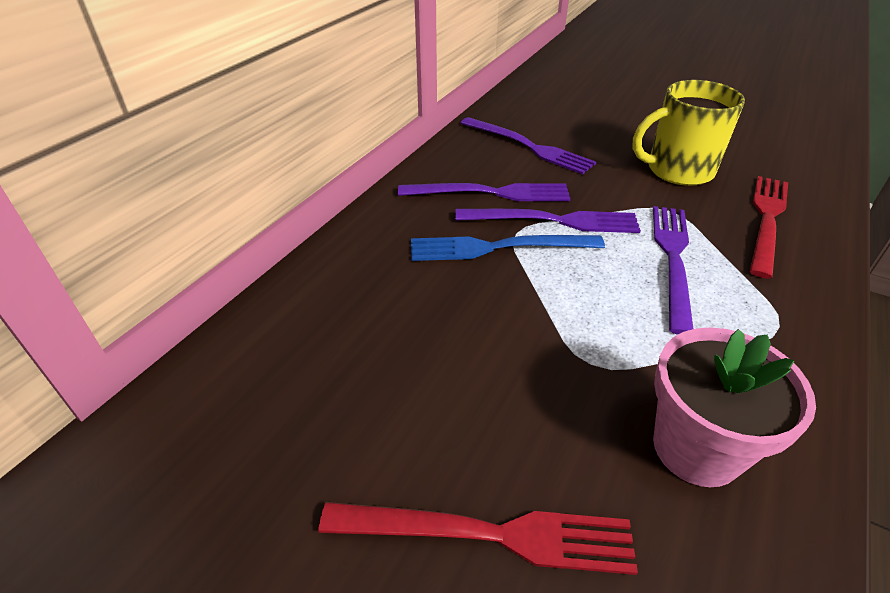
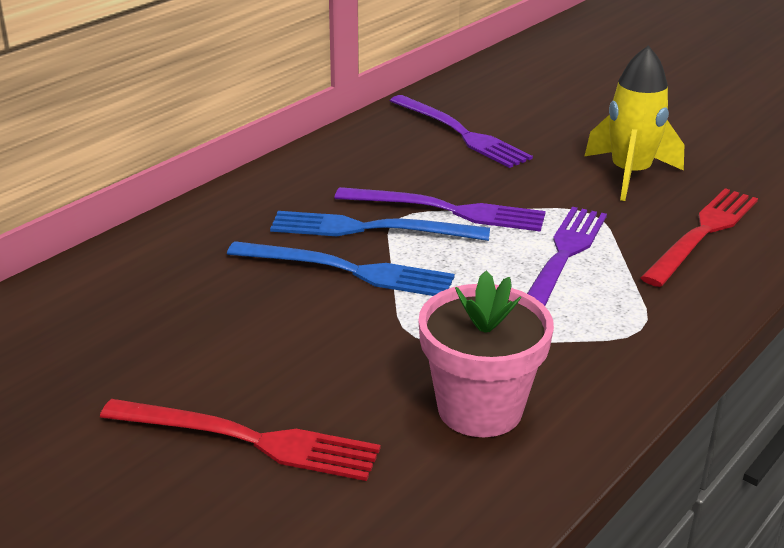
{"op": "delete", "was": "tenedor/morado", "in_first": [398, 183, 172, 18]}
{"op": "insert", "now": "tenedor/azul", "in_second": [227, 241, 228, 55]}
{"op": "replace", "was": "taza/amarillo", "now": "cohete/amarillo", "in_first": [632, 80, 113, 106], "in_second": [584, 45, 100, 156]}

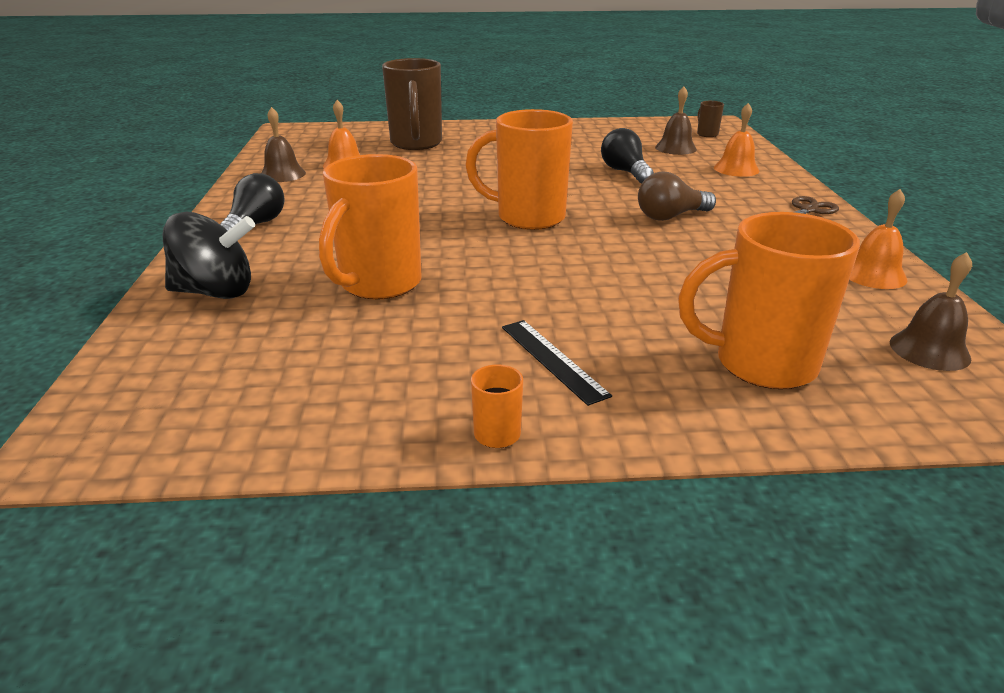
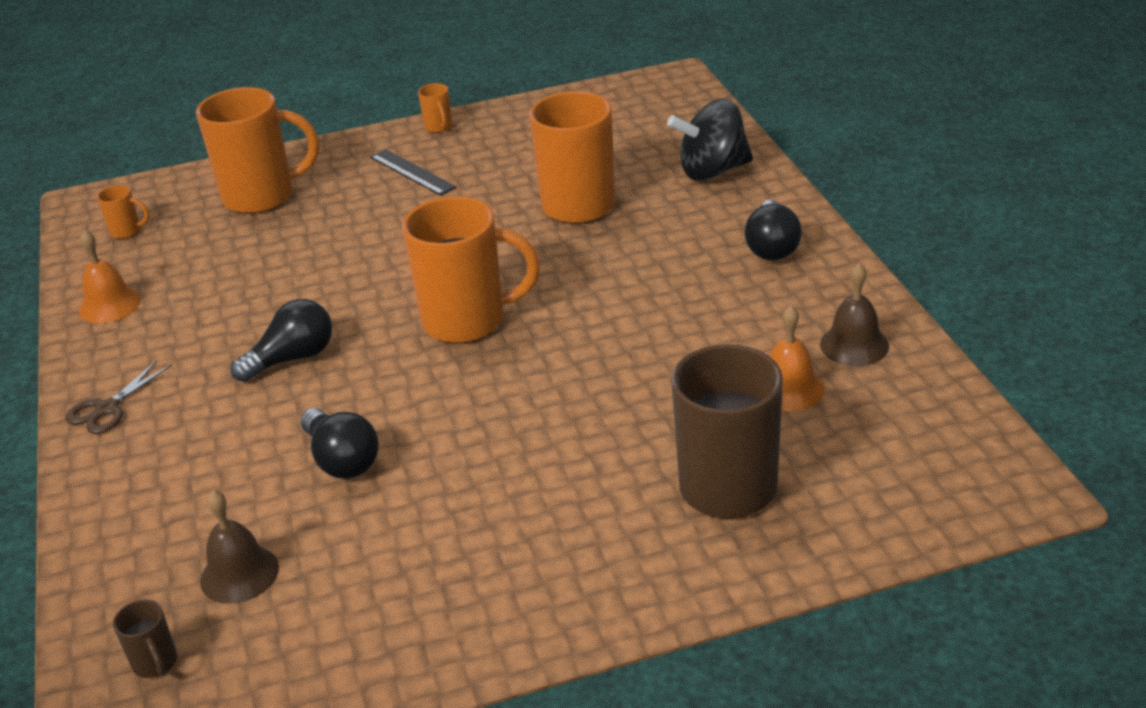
{"op": "delete", "was": "campana/naranja", "in_first": [714, 103, 45, 74]}
{"op": "replace", "was": "campana/marrón", "now": "taza/naranja", "in_first": [890, 252, 82, 119], "in_second": [97, 185, 52, 54]}
{"op": "recolor", "was": "bombilla/marrón", "now": "bombilla/negro", "in_first": [638, 172, 78, 49], "in_second": [231, 299, 101, 83]}

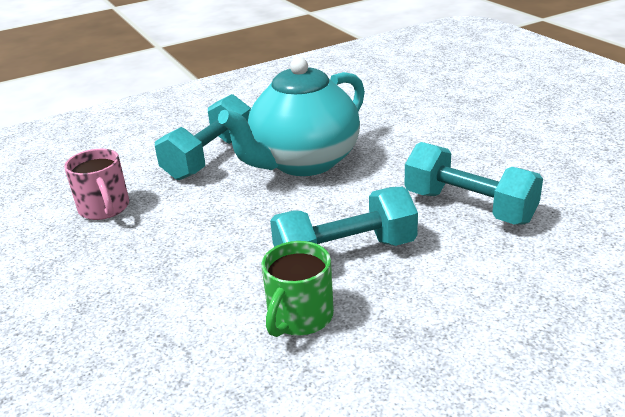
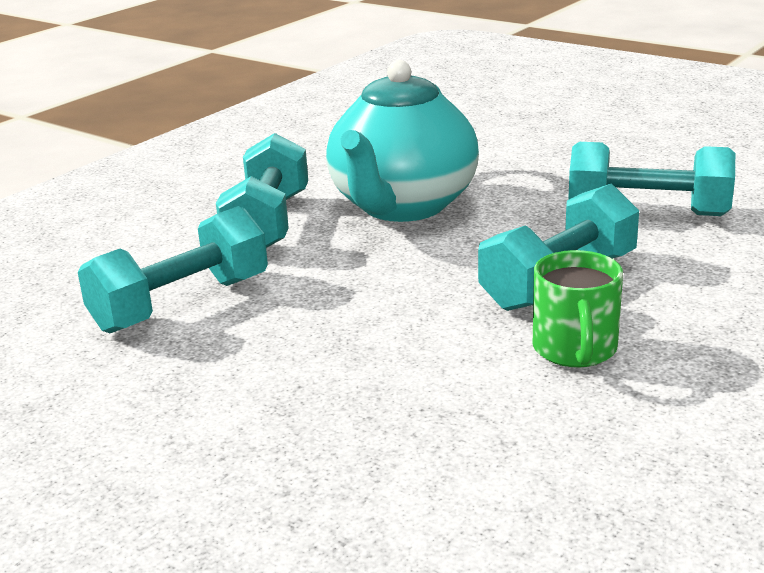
{"op": "replace", "was": "taza/rosa", "now": "mancuerna/turquesa", "in_first": [64, 149, 65, 71], "in_second": [78, 206, 190, 127]}

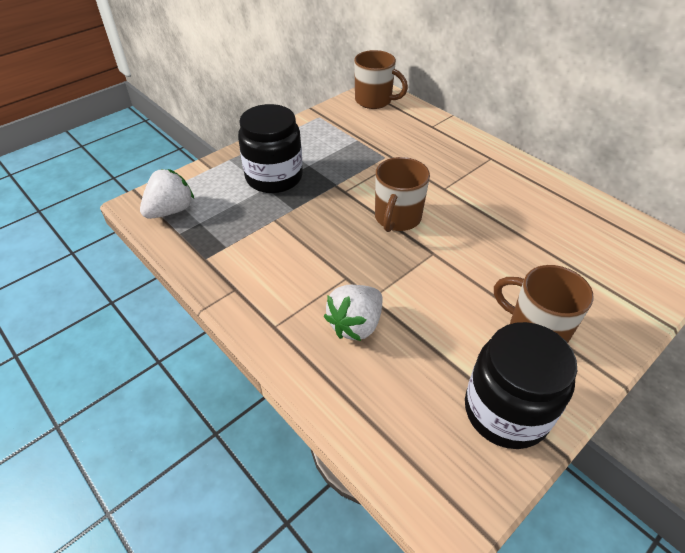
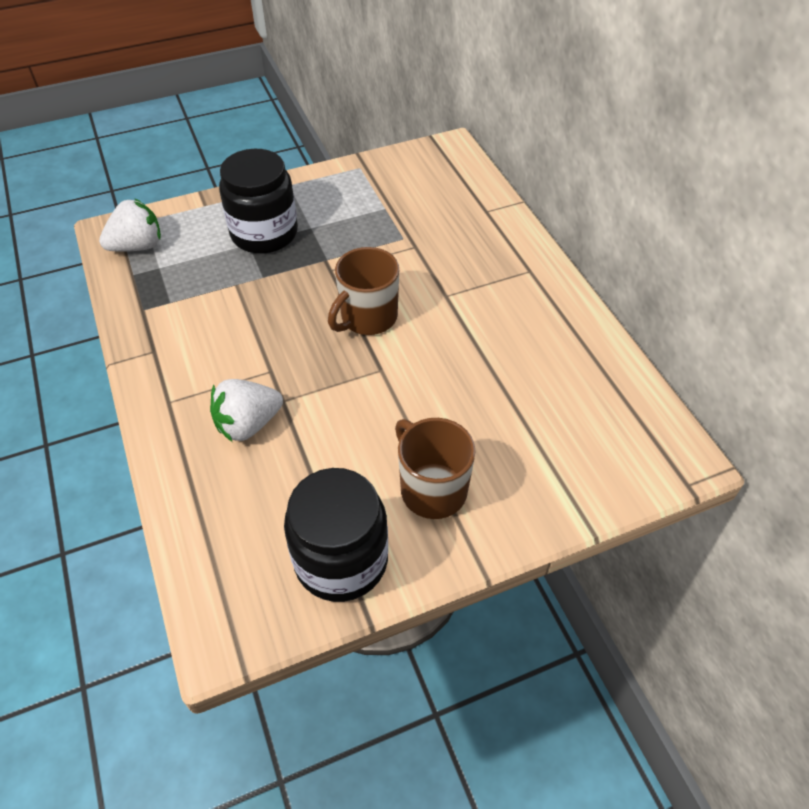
{"op": "delete", "was": "taza/marrón", "in_first": [354, 50, 54, 59]}

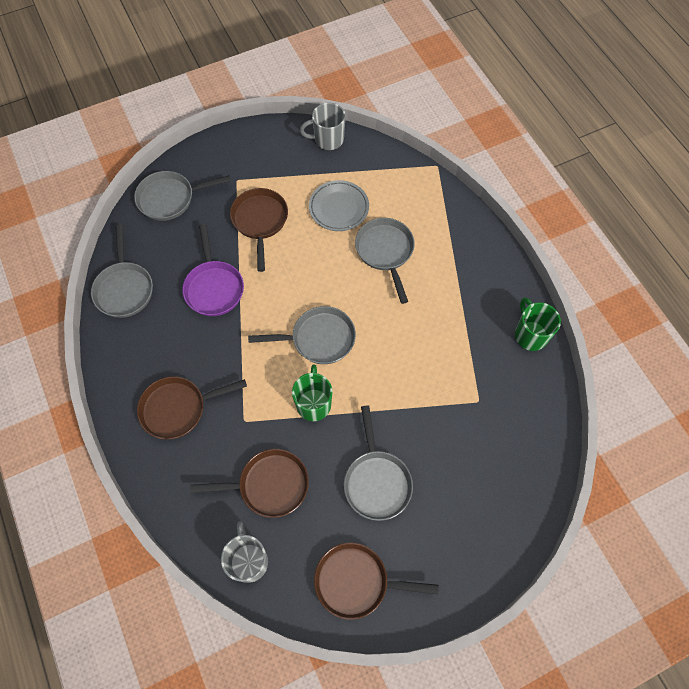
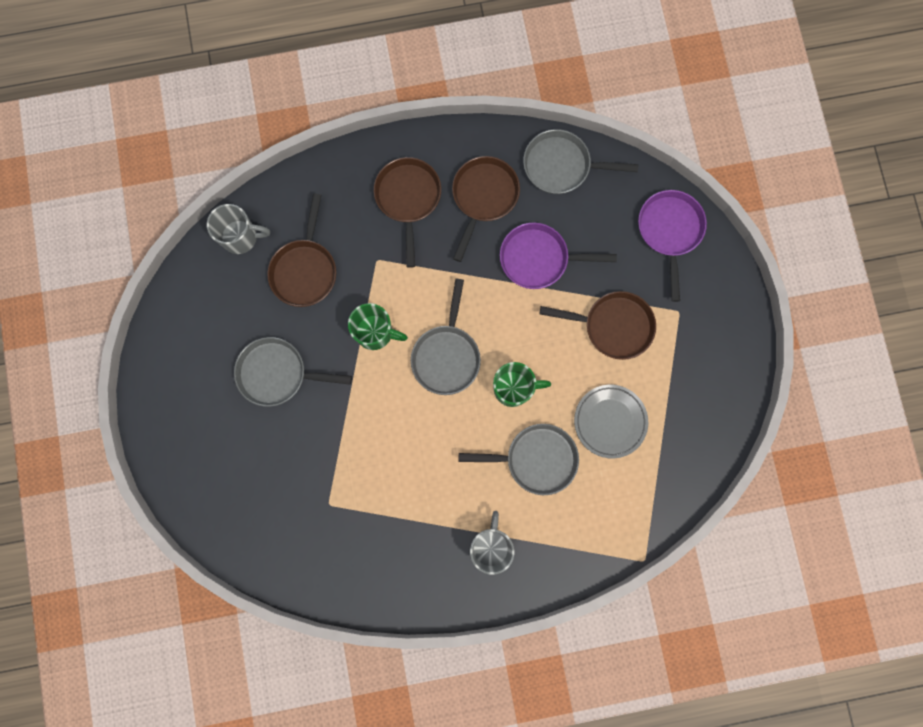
{"op": "move", "was": "taza/gris", "in_first": [300, 103, 46, 47], "in_second": [470, 511, 44, 64]}
{"op": "move", "was": "sartén/marrón", "in_first": [314, 542, 125, 78], "in_second": [452, 156, 68, 106]}
{"op": "move", "was": "taza/verde", "in_first": [515, 298, 46, 53], "in_second": [493, 362, 58, 45]}
{"op": "recolor", "was": "sartén/gris", "now": "sartén/morado", "in_first": [134, 171, 97, 50], "in_second": [638, 190, 69, 112]}

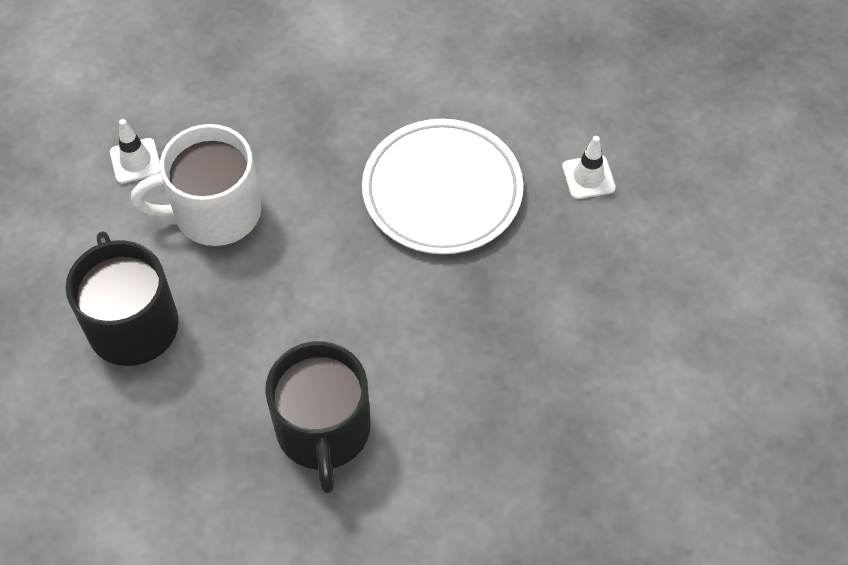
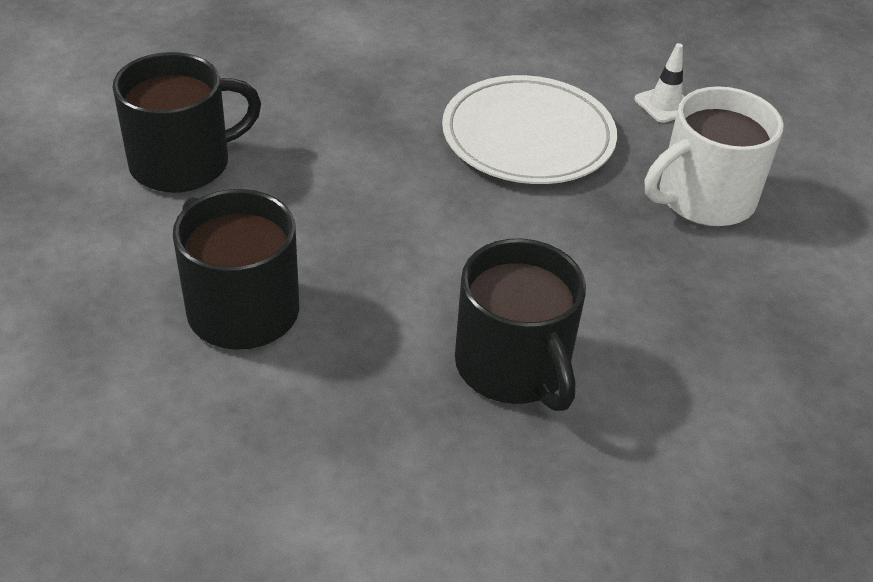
{"op": "move", "was": "taza/blanco", "in_first": [131, 124, 130, 122], "in_second": [645, 86, 139, 140]}
{"op": "replace", "was": "cono de tráfico/blanco", "now": "taza/negro", "in_first": [110, 119, 51, 65], "in_second": [113, 52, 148, 141]}

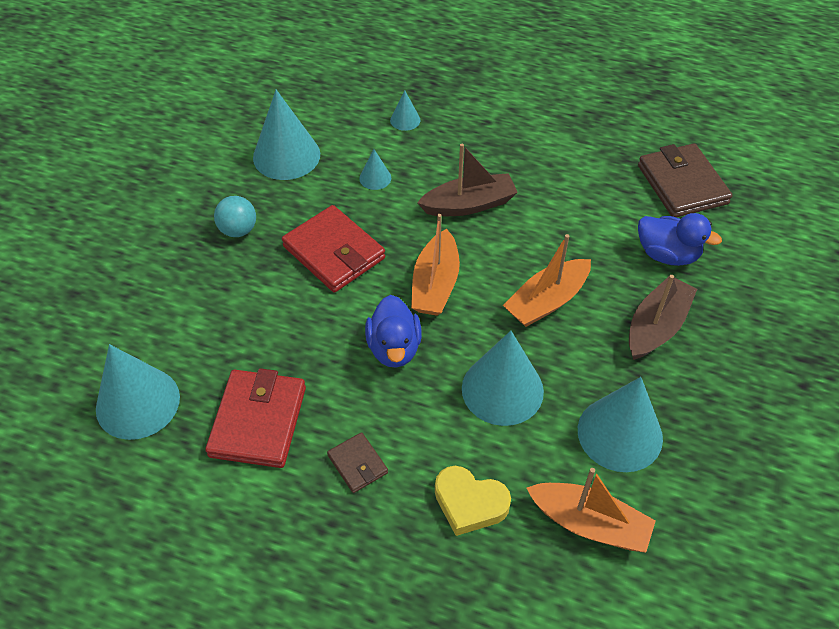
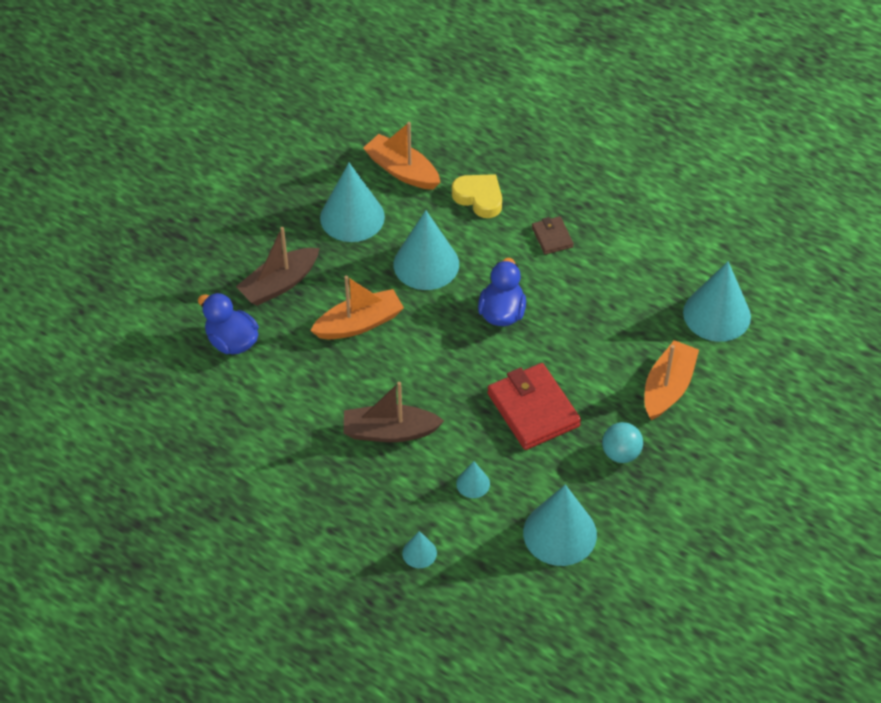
{"op": "delete", "was": "cartera/rojo", "in_first": [205, 368, 101, 100]}
{"op": "delete", "was": "cartera/marrón", "in_first": [638, 143, 95, 74]}
{"op": "move", "was": "barco/naranja", "in_first": [411, 214, 49, 102], "in_second": [644, 340, 55, 80]}

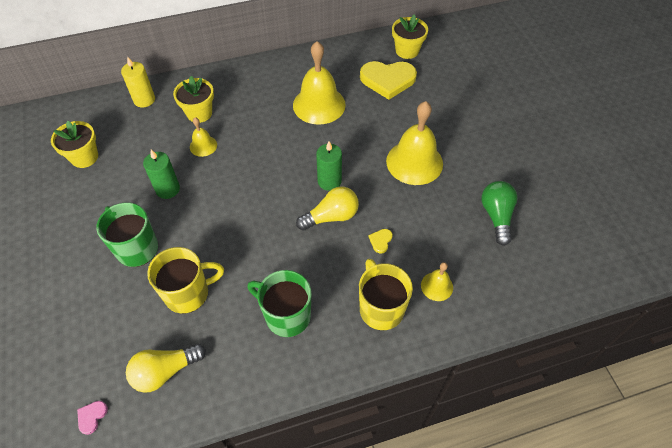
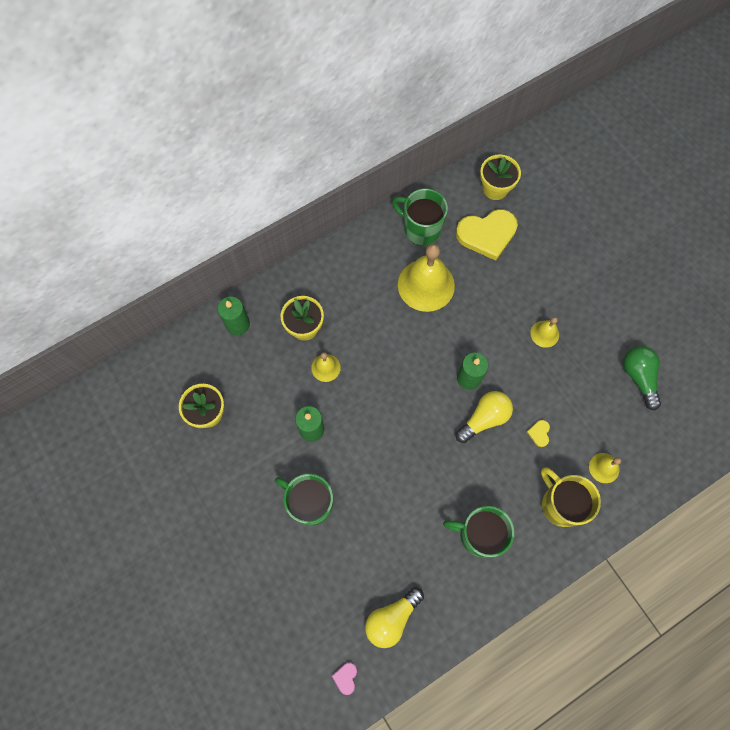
{"op": "delete", "was": "taza/amarillo", "in_first": [147, 247, 77, 66]}
{"op": "insert", "now": "taza/verde", "in_second": [392, 189, 56, 57]}
{"op": "recolor", "was": "vela/amarillo", "now": "vela/verde", "in_first": [121, 56, 34, 51], "in_second": [218, 297, 32, 39]}
{"op": "resize", "was": "campana/amarillo", "in_first": [386, 101, 57, 84], "in_second": [530, 317, 29, 31], "ratio": 0.49}

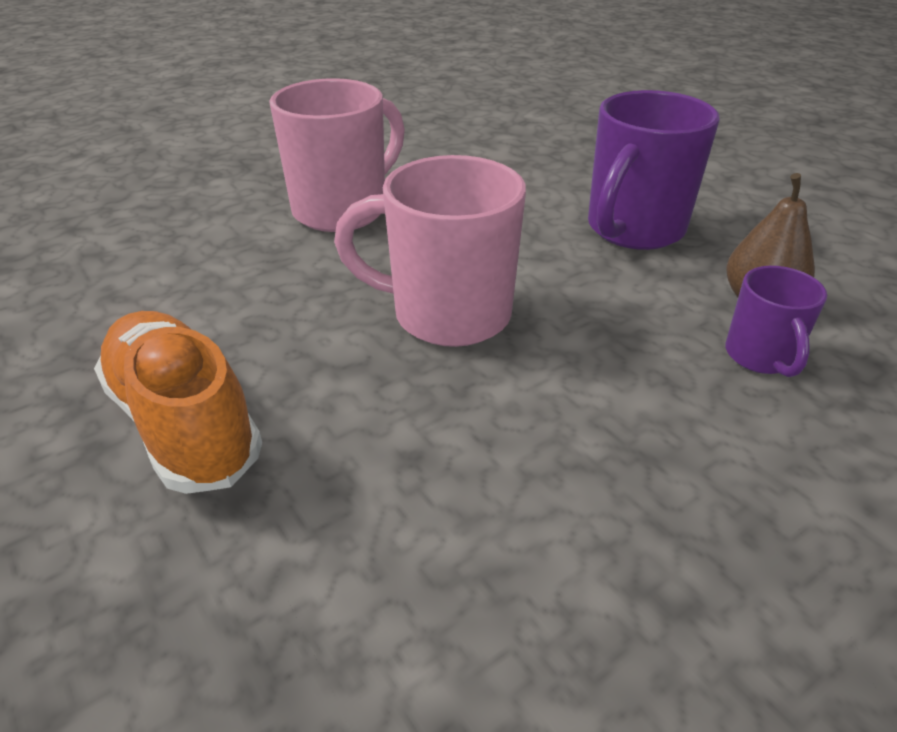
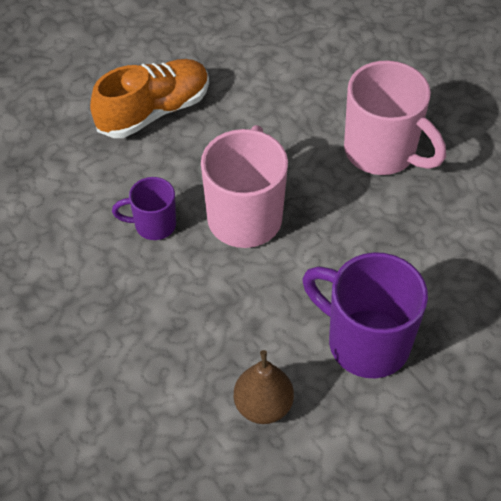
{"op": "move", "was": "taza/morado", "in_first": [725, 266, 102, 111], "in_second": [112, 177, 64, 63]}

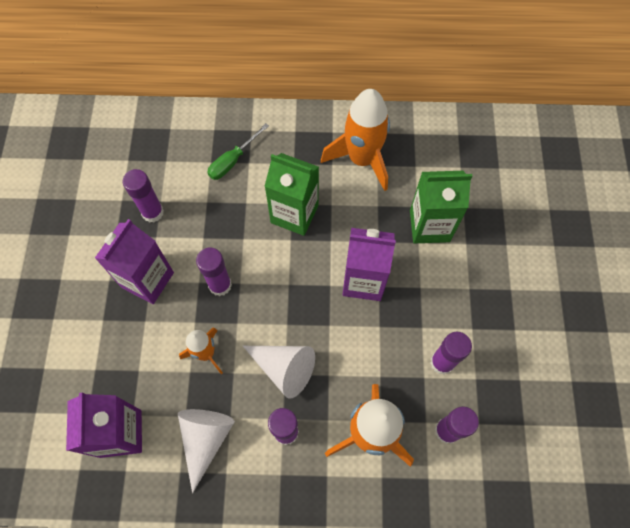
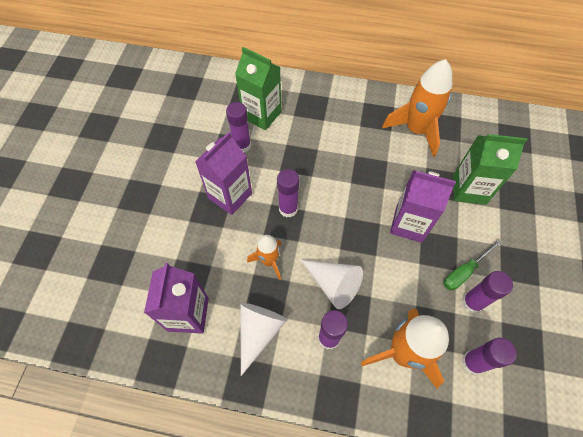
{"op": "move", "was": "destornillador/verde", "in_first": [207, 123, 62, 57], "in_second": [444, 239, 58, 51]}
{"op": "move", "was": "cartón de leche/verde", "in_first": [265, 153, 54, 83], "in_second": [235, 47, 46, 83]}

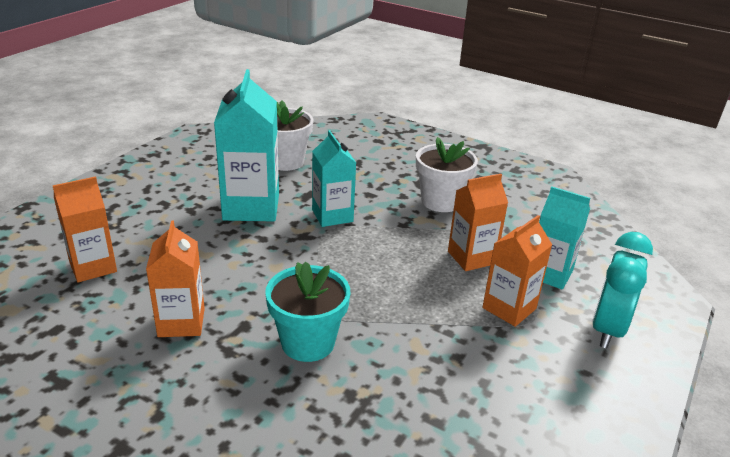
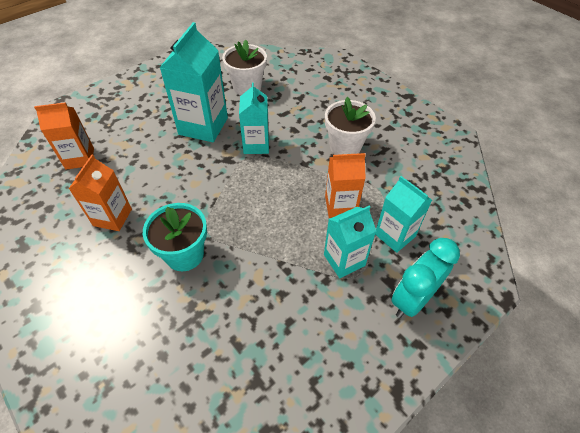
{"op": "recolor", "was": "cartón de leche/naranja", "now": "cartón de leche/turquesa", "in_first": [482, 215, 70, 112], "in_second": [324, 206, 52, 72]}

